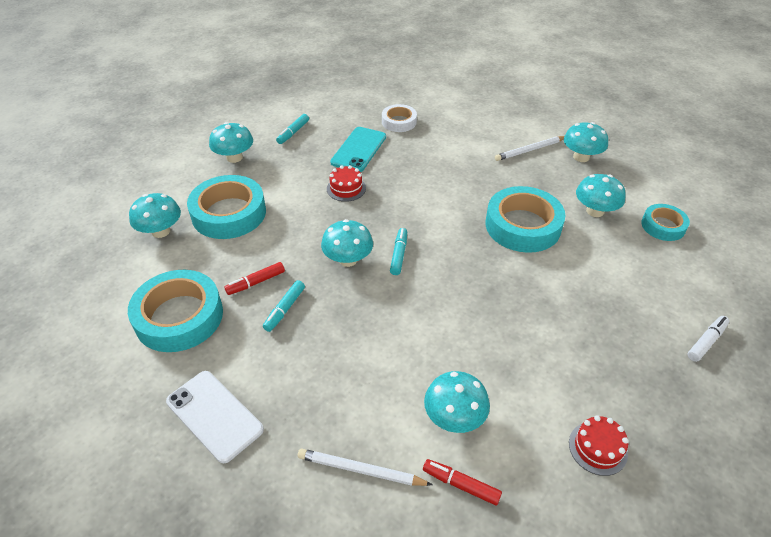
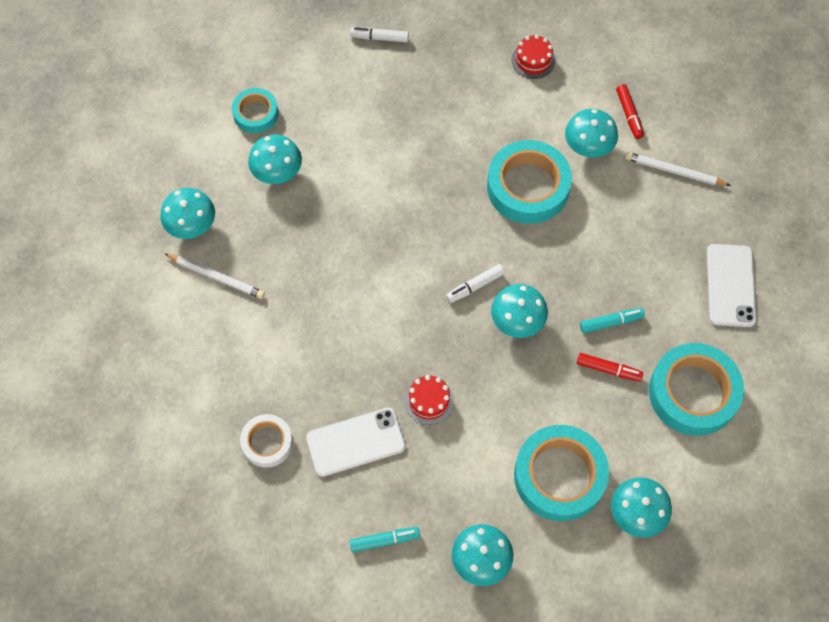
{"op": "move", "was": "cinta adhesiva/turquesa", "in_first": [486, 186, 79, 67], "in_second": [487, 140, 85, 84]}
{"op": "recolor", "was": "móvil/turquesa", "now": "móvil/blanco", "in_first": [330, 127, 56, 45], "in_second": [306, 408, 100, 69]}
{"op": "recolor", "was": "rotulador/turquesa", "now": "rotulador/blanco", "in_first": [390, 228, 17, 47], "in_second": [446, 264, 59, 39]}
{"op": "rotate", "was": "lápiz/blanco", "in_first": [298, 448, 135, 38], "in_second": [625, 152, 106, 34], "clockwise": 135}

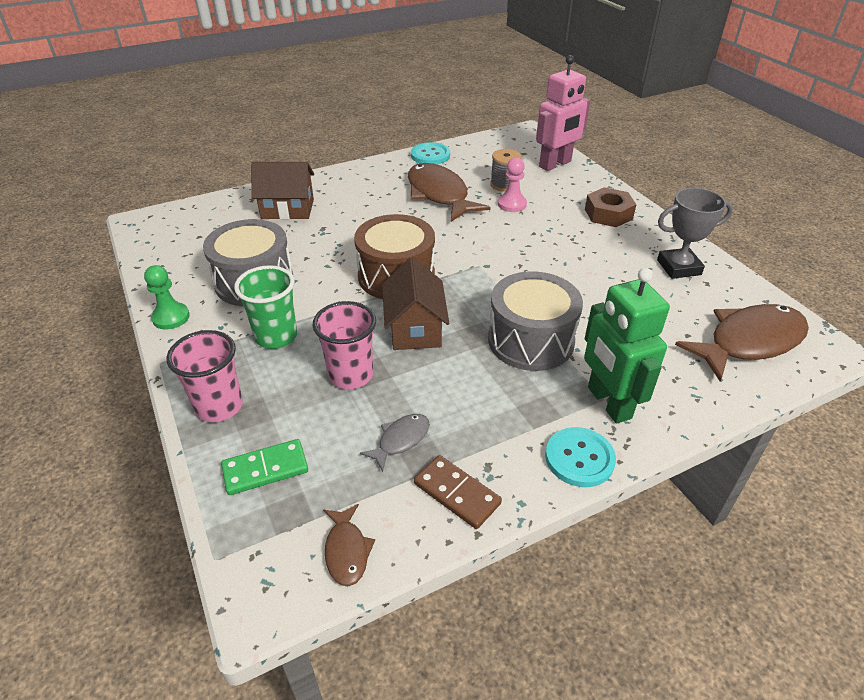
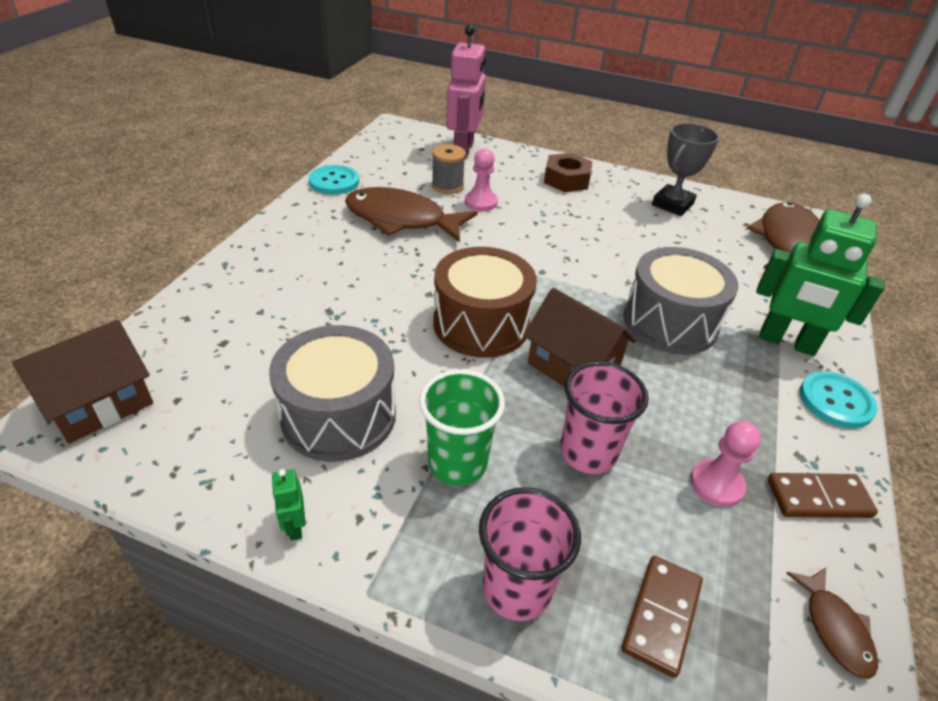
{"op": "move", "was": "casa/marrón", "in_first": [251, 162, 63, 58], "in_second": [12, 320, 141, 124]}
{"op": "replace", "was": "peón/verde", "now": "robot/verde", "in_first": [144, 265, 46, 64], "in_second": [271, 469, 35, 72]}
{"op": "replace", "was": "pez/gris", "now": "peón/rosa", "in_first": [360, 414, 70, 58], "in_second": [690, 421, 71, 86]}
{"op": "recolor", "was": "ficha de dominó/verde", "now": "ficha de dominó/marrón", "in_first": [221, 439, 87, 56], "in_second": [622, 556, 81, 122]}
{"op": "rotate", "was": "pez/marrón", "in_first": [323, 504, 52, 82], "in_second": [786, 568, 92, 111], "clockwise": 45}

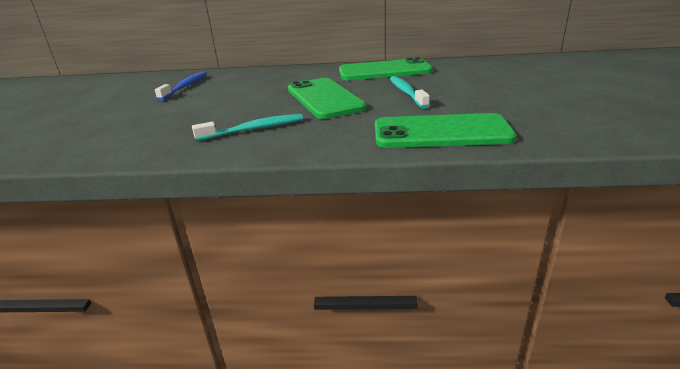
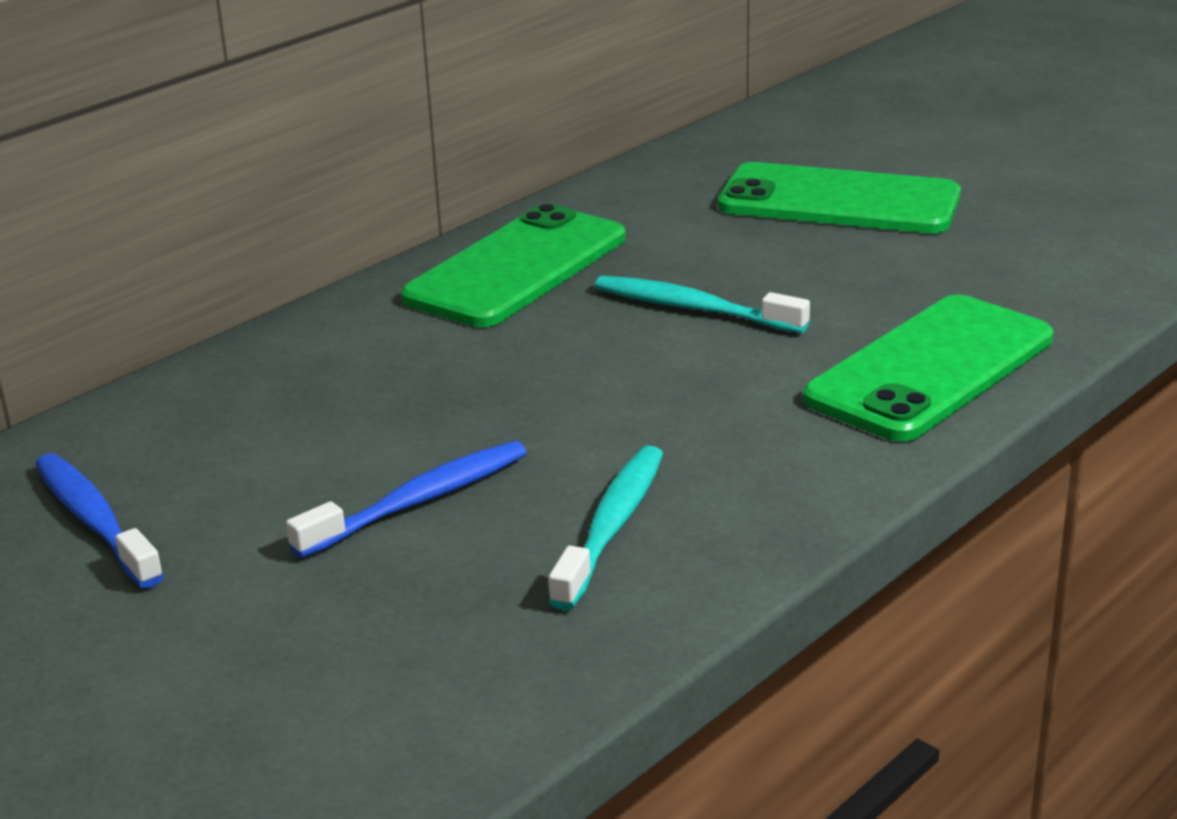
{"op": "insert", "now": "cepillo de dientes/azul", "in_second": [286, 441, 241, 117]}
{"op": "move", "was": "móvil/verde", "in_first": [288, 78, 79, 41], "in_second": [718, 162, 243, 71]}

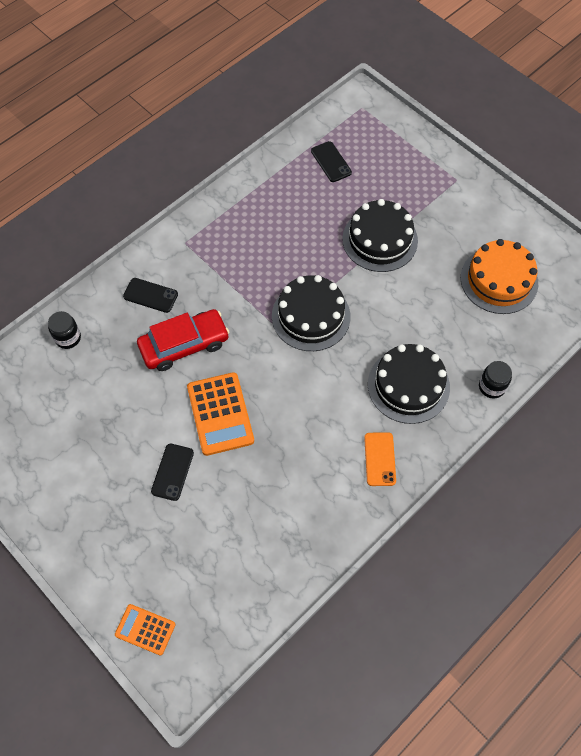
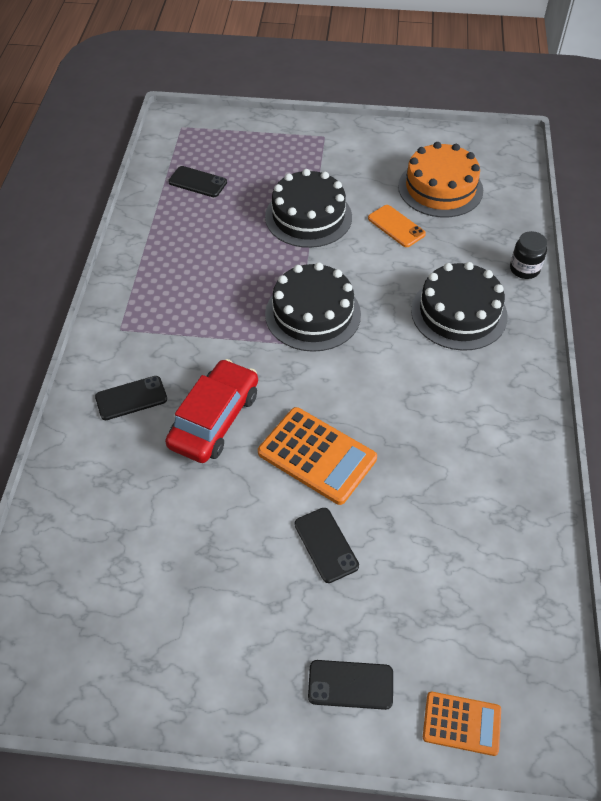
{"op": "delete", "was": "tarro/negro", "in_first": [48, 311, 33, 38]}
{"op": "insert", "now": "móvil/negro", "in_second": [308, 660, 85, 50]}
{"op": "move", "was": "móvil/naranja", "in_first": [364, 432, 32, 54], "in_second": [368, 205, 58, 42]}
{"op": "rotate", "was": "calculadora/naranja", "in_first": [115, 604, 61, 52], "in_second": [423, 691, 78, 65], "clockwise": -150}

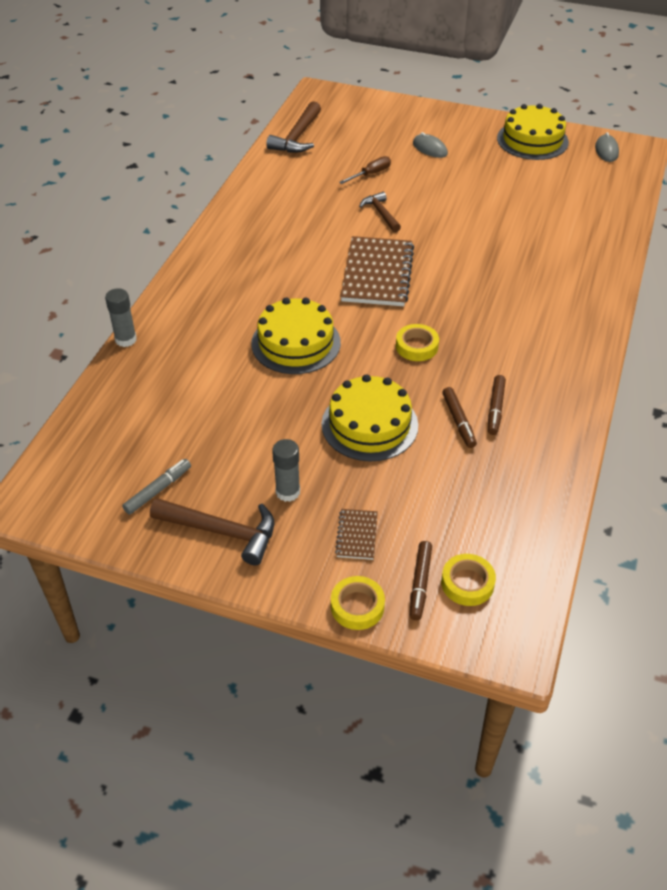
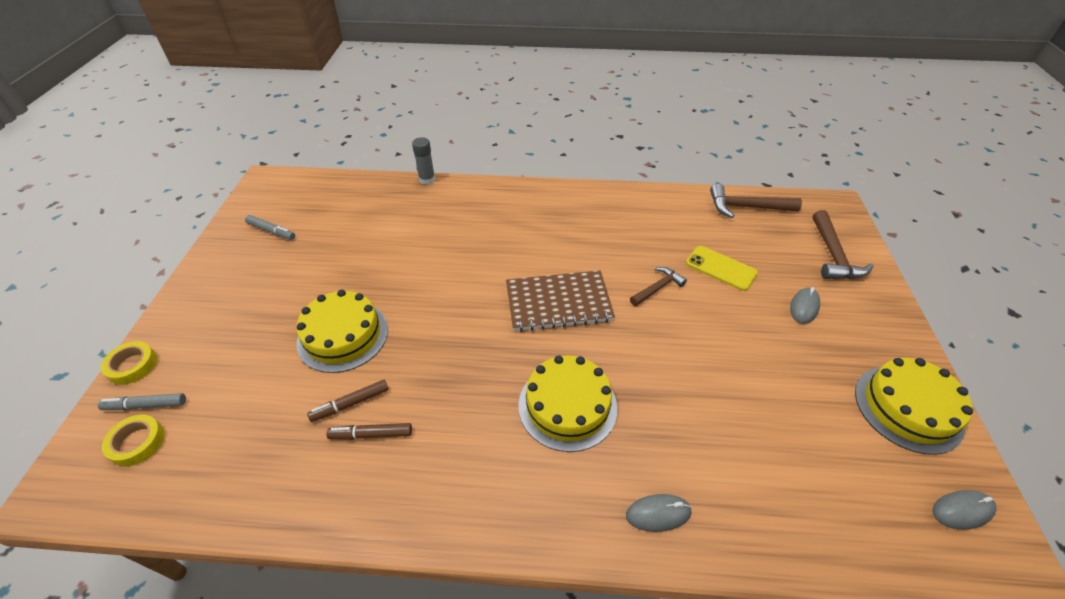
{"op": "delete", "was": "barra de pegamento/gris", "in_first": [272, 439, 28, 63]}
{"op": "delete", "was": "cuaderno/marrón", "in_first": [335, 509, 43, 51]}
{"op": "delete", "was": "cinta adhesiva/amarillo", "in_first": [396, 324, 43, 37]}
{"op": "insert", "now": "ratón/gris", "in_second": [626, 494, 66, 38]}
{"op": "move", "was": "martillo/marrón", "in_first": [150, 498, 124, 67], "in_second": [813, 210, 60, 69]}
{"op": "move", "was": "tarta/amarillo", "in_first": [251, 298, 90, 76], "in_second": [518, 355, 99, 97]}
{"op": "replace", "was": "destornillador/marrón", "now": "móvil/amarillo", "in_first": [339, 156, 52, 28], "in_second": [686, 246, 72, 45]}
{"op": "recolor", "was": "rotulador/marrón", "now": "rotulador/gris", "in_first": [410, 541, 22, 79], "in_second": [98, 393, 88, 17]}

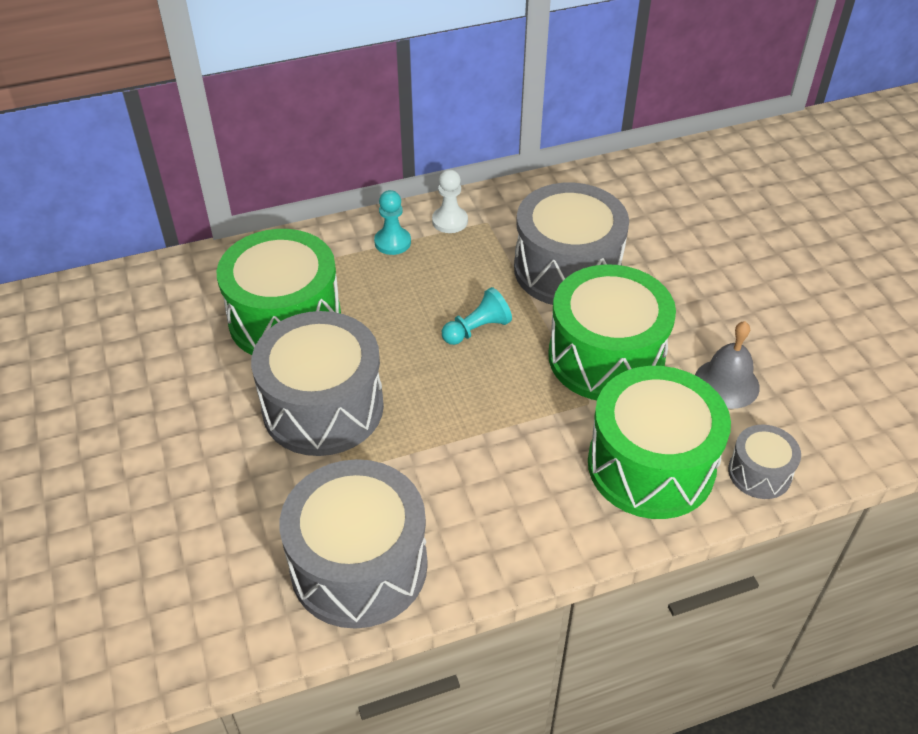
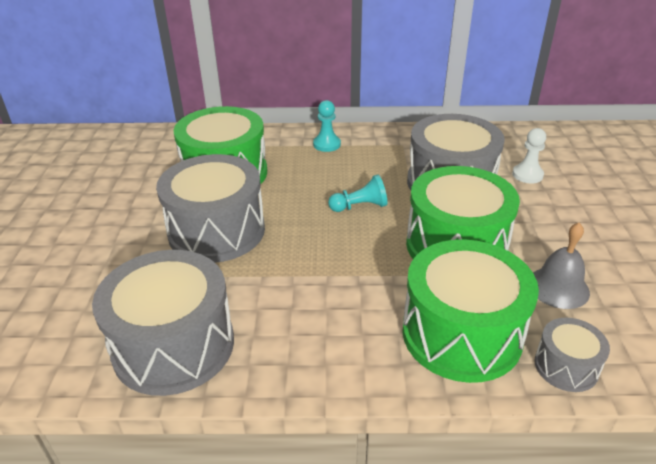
{"op": "move", "was": "peón/blanco", "in_first": [432, 169, 36, 64], "in_second": [512, 128, 34, 55]}

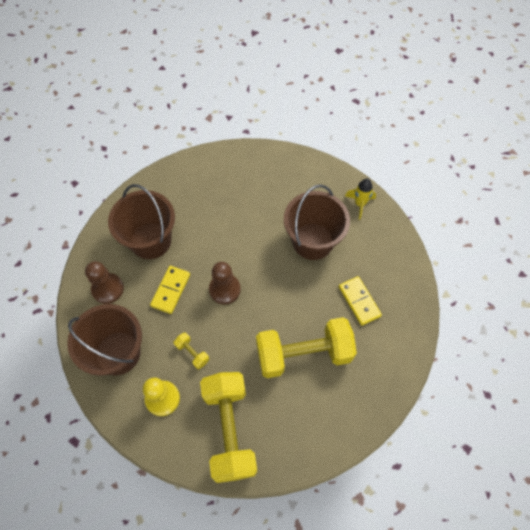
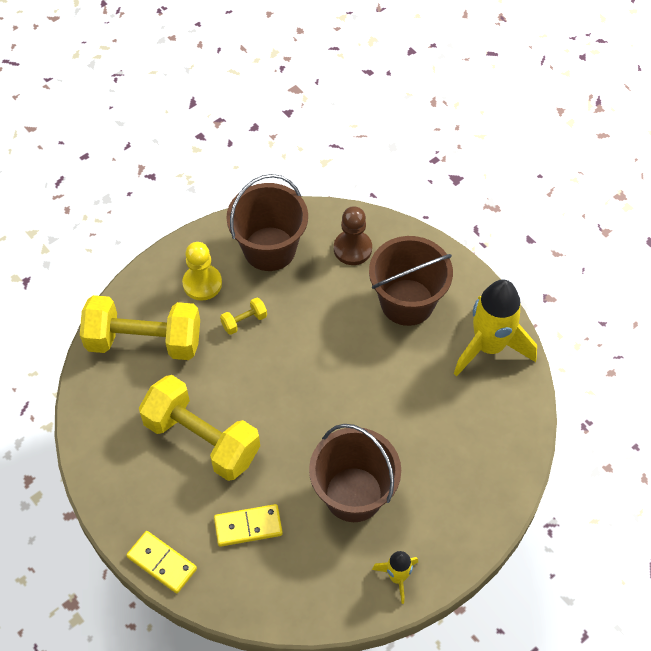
{"op": "delete", "was": "peón/marrón", "in_first": [209, 262, 32, 42]}
{"op": "insert", "now": "cohete/amarillo", "in_second": [454, 279, 83, 98]}
{"op": "move", "was": "ficha de dominó/amarillo", "in_first": [150, 266, 40, 48], "in_second": [126, 531, 71, 62]}
{"op": "rotate", "was": "mancuerna/amarillo", "in_first": [256, 317, 101, 61], "in_second": [139, 375, 121, 106], "clockwise": -60}

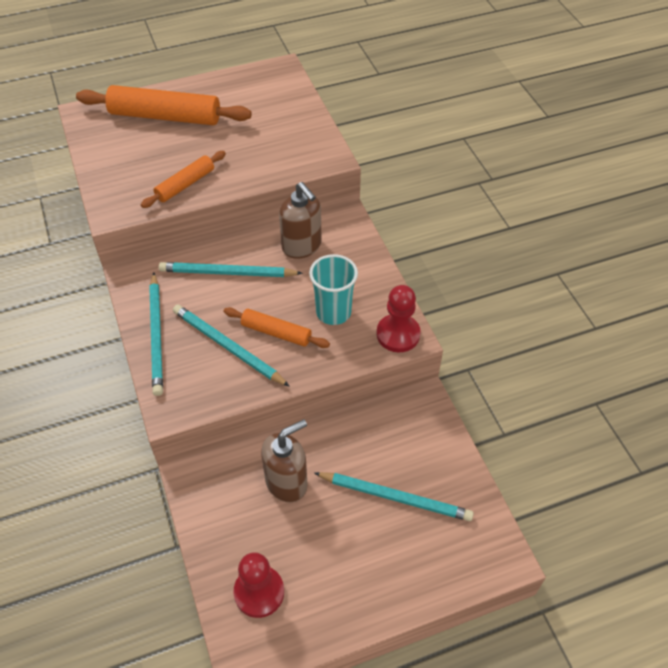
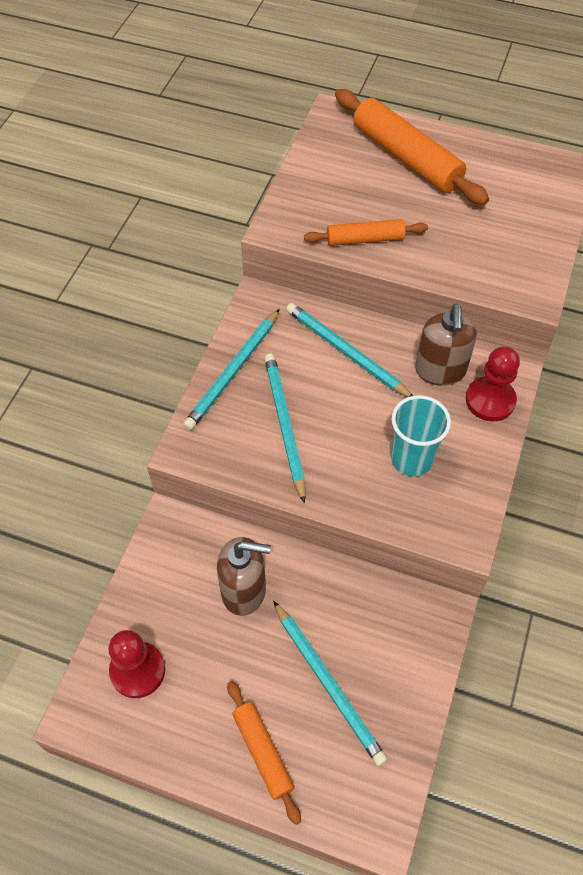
{"op": "move", "was": "rodillo/naranja", "in_first": [224, 307, 106, 41], "in_second": [227, 681, 74, 144]}
{"op": "move", "was": "peón/rojo", "in_first": [376, 285, 45, 67], "in_second": [466, 346, 54, 75]}

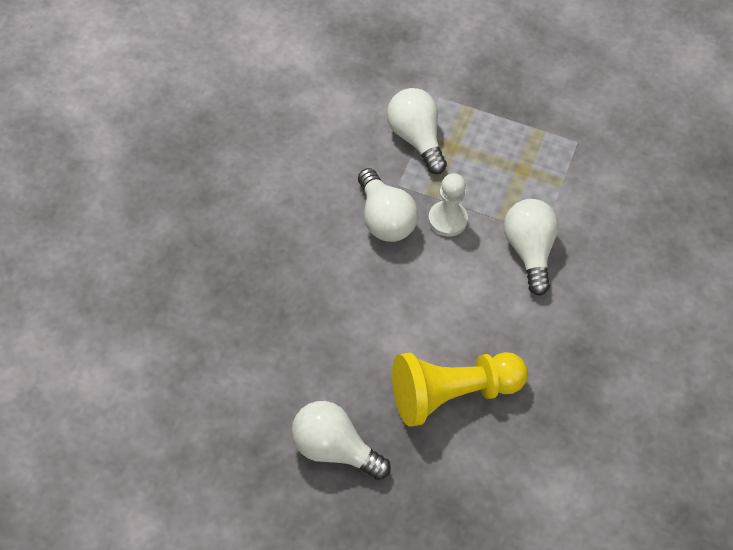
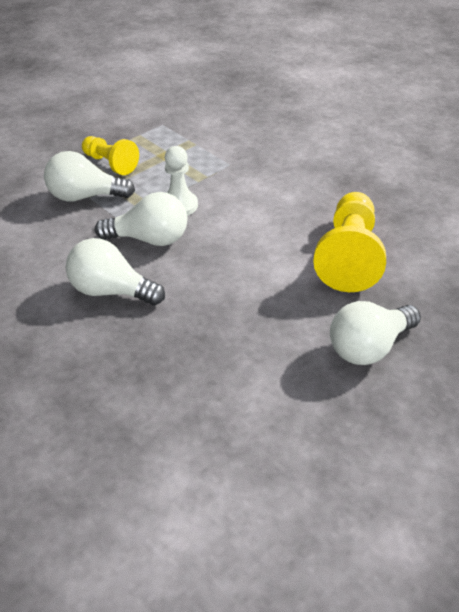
{"op": "insert", "now": "peón/amarillo", "in_second": [82, 136, 57, 39]}
{"op": "move", "was": "bombilla/blanco", "in_first": [504, 199, 55, 97], "in_second": [66, 238, 99, 67]}

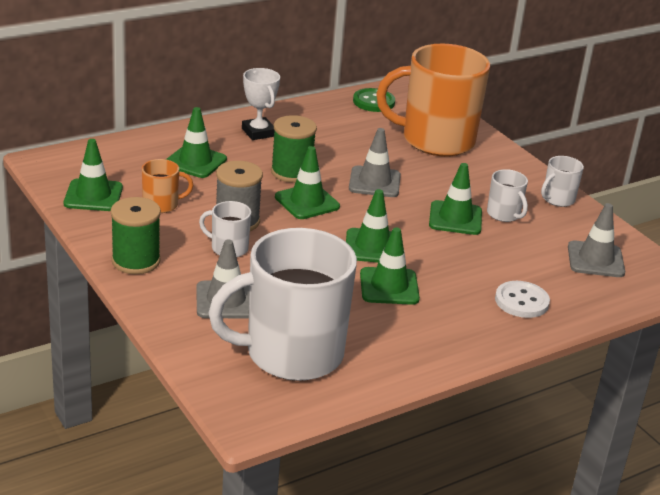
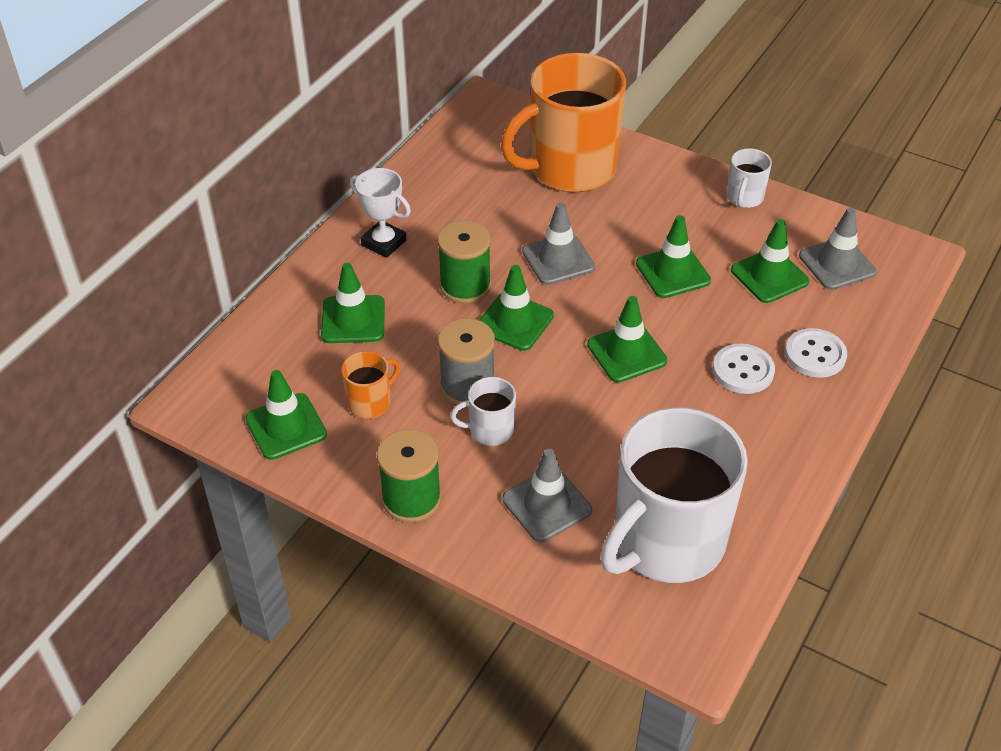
{"op": "delete", "was": "botón/verde", "in_first": [353, 88, 42, 24]}
{"op": "delete", "was": "taza/blanco", "in_first": [487, 169, 41, 53]}
{"op": "insert", "now": "botón/blanco", "in_second": [713, 344, 62, 50]}
{"op": "move", "was": "cono de tráfico/verde", "in_first": [360, 227, 60, 78], "in_second": [731, 219, 78, 84]}

